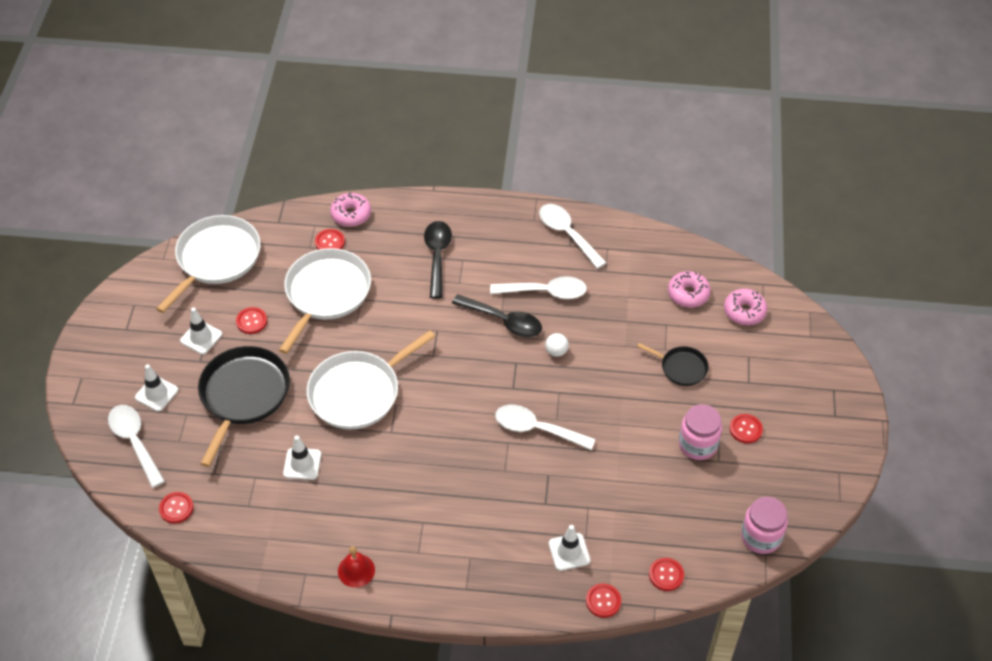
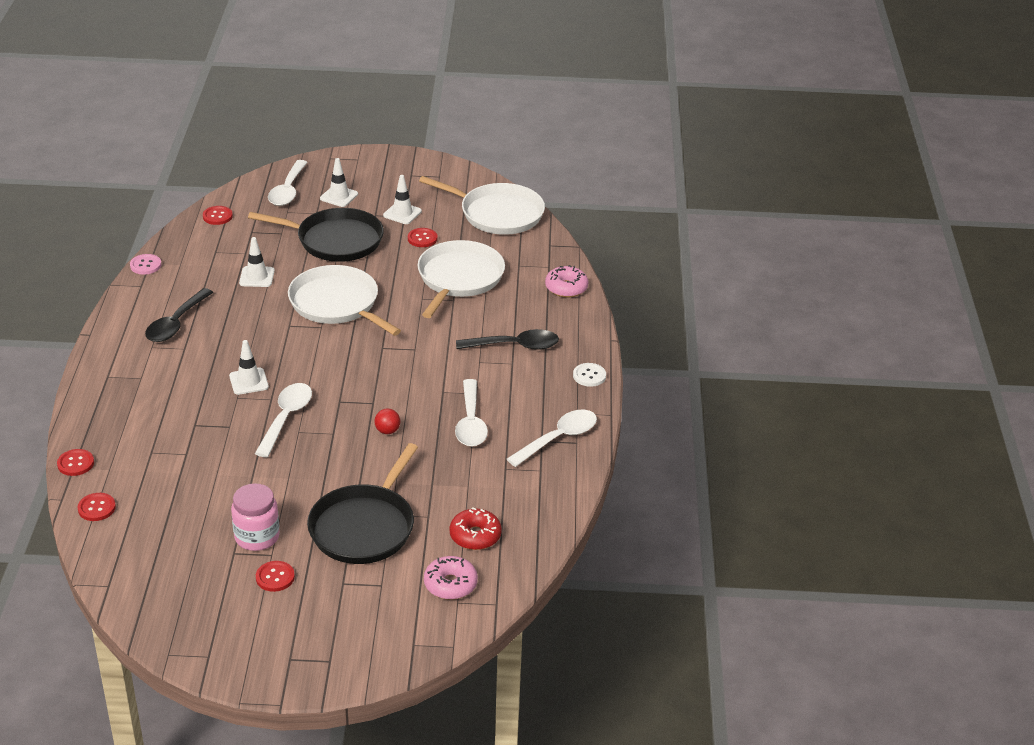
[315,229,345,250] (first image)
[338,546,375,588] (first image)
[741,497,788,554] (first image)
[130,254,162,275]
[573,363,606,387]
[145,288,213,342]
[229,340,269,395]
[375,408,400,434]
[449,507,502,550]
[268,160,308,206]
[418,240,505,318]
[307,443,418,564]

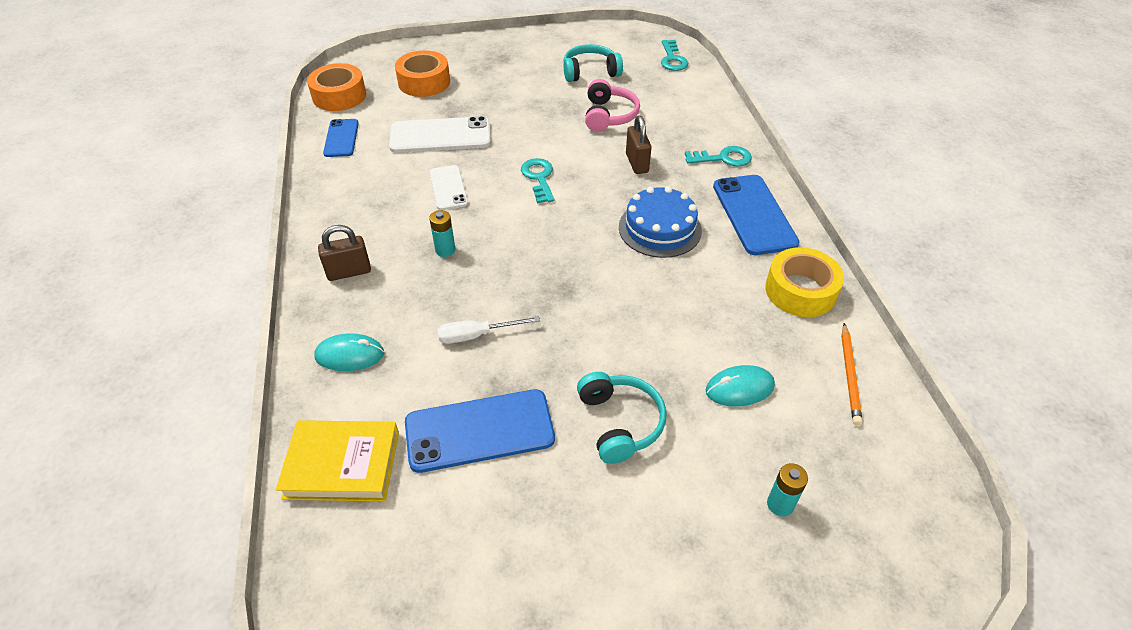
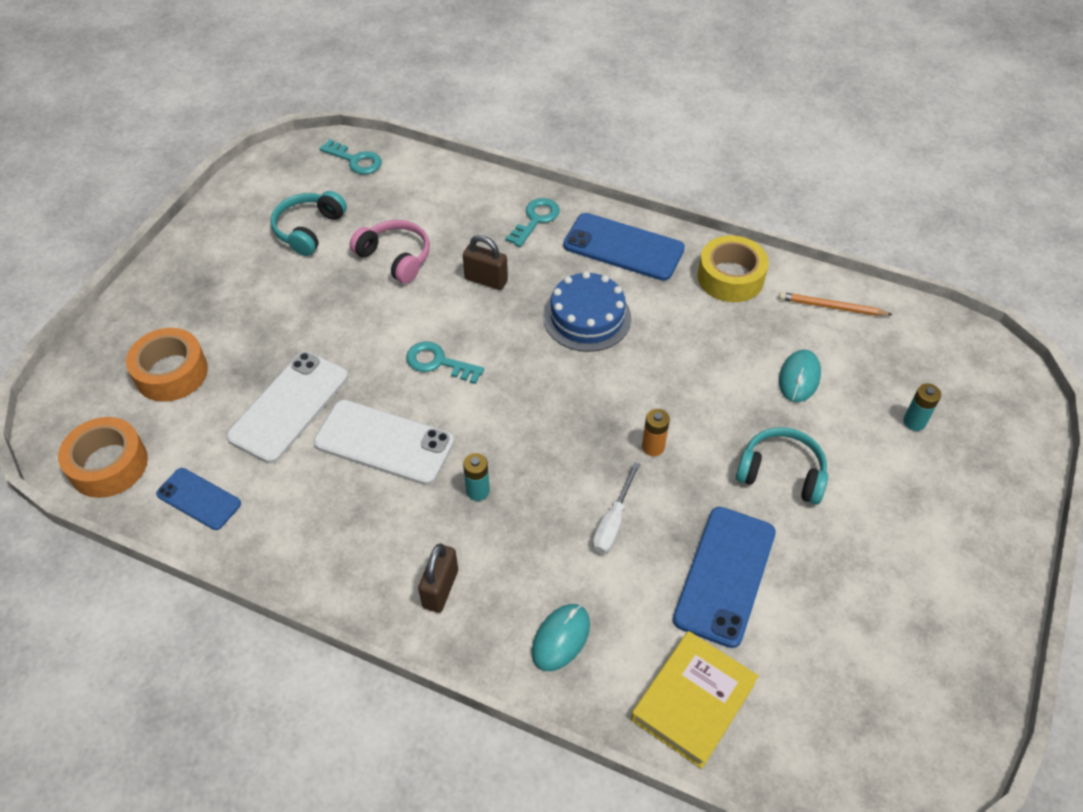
[642,409,670,456]
[779,292,893,316]
[313,400,454,485]

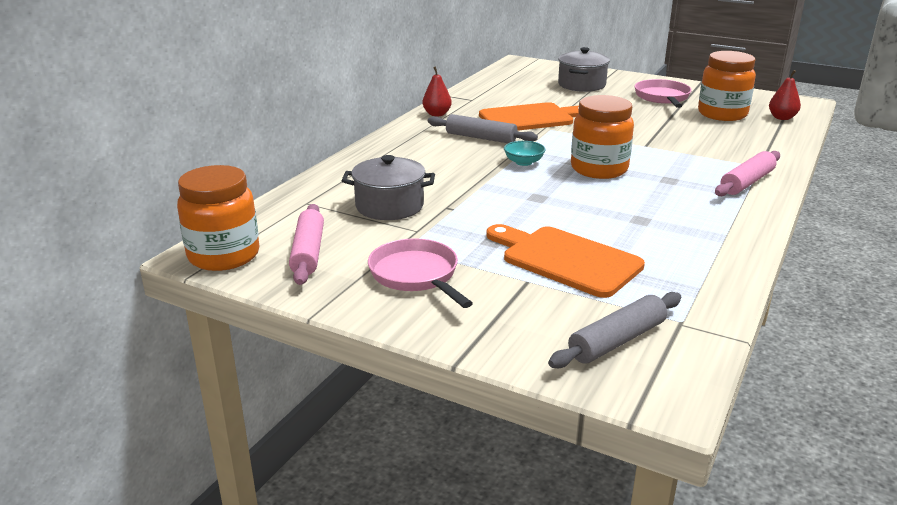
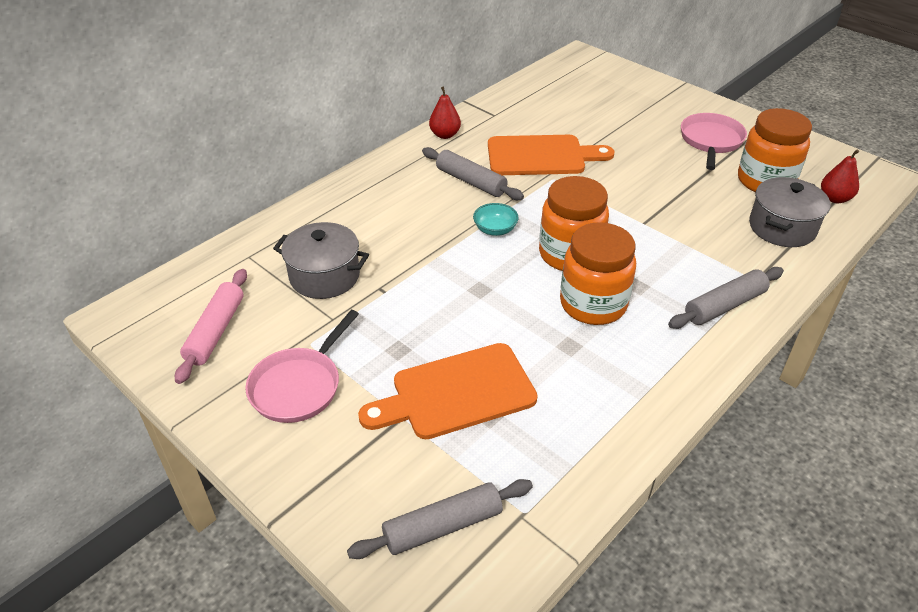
[560,222,636,325]
[749,177,830,247]
[668,267,784,329]
[245,310,359,423]
[358,343,538,439]

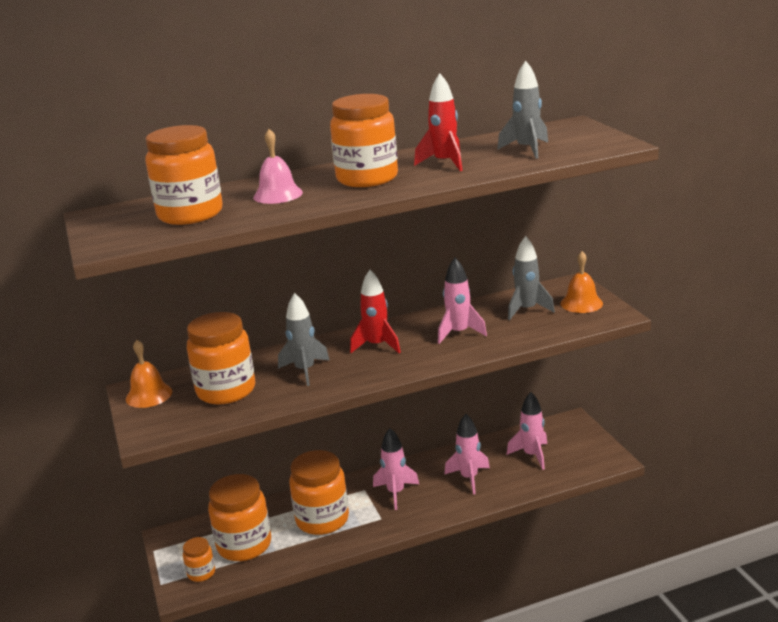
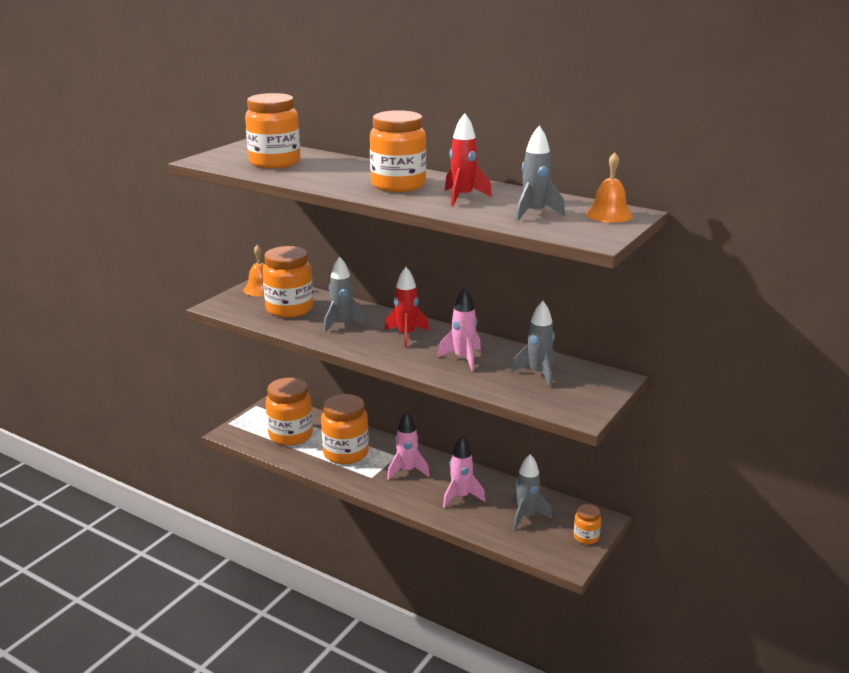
[253,129,303,204] (first image)
[573,504,601,544]
[586,152,633,223]
[513,454,552,530]

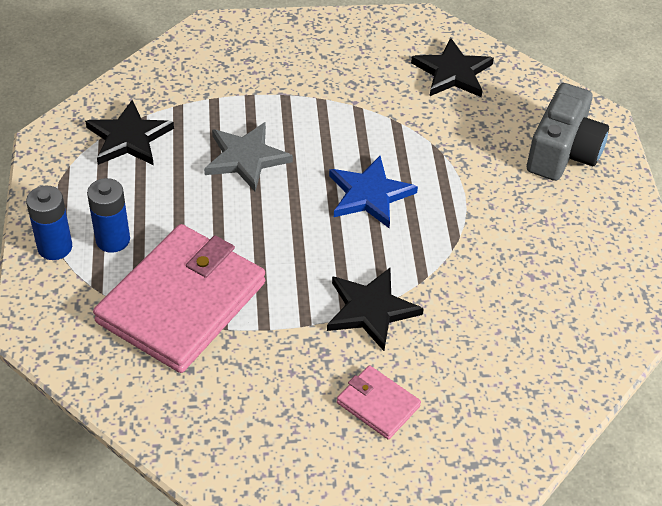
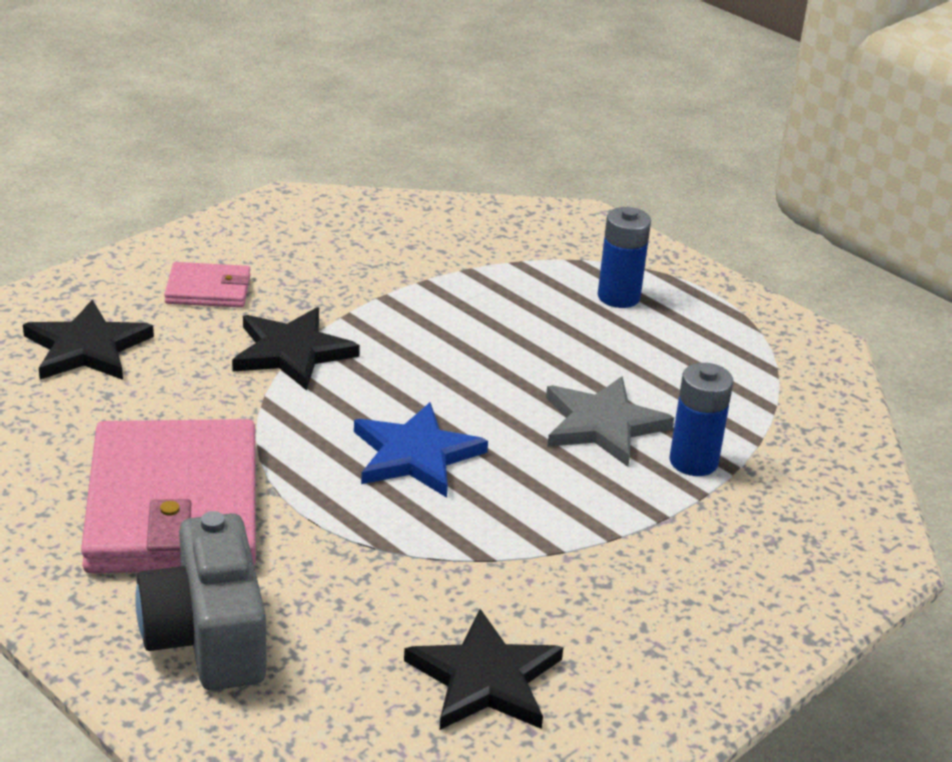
[669,363,733,476]
[23,300,154,380]
[81,419,256,573]

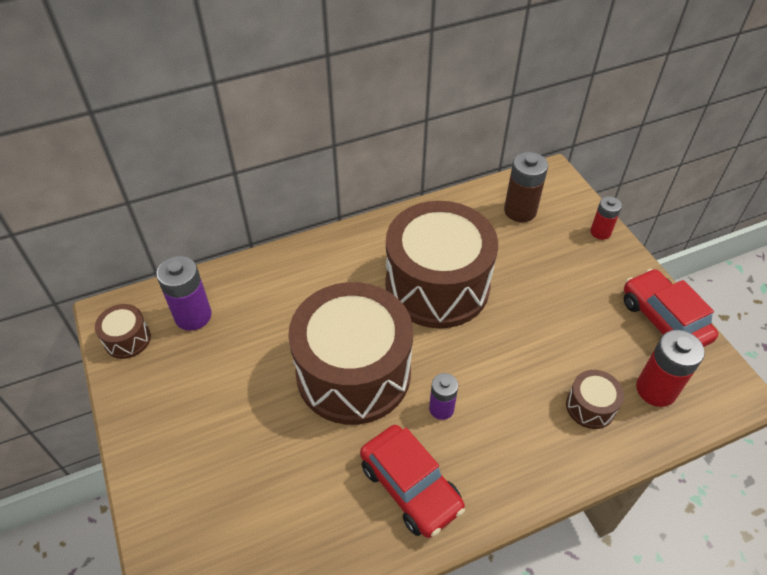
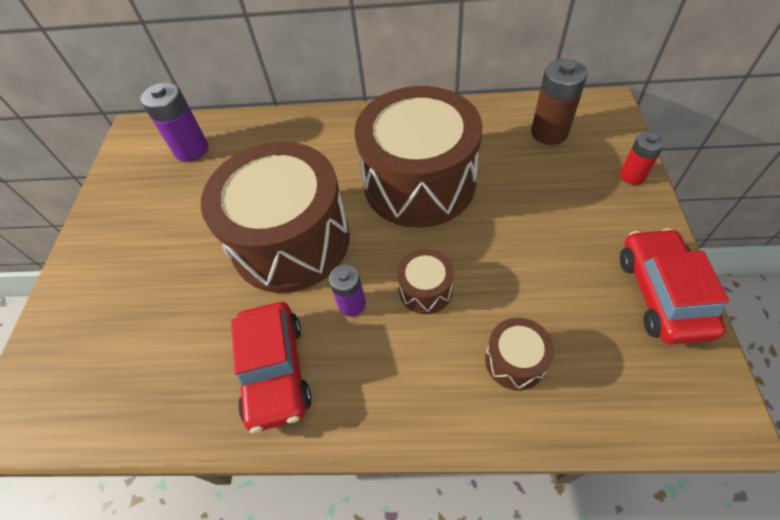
[636,330,705,407] (first image)
[397,249,454,314]

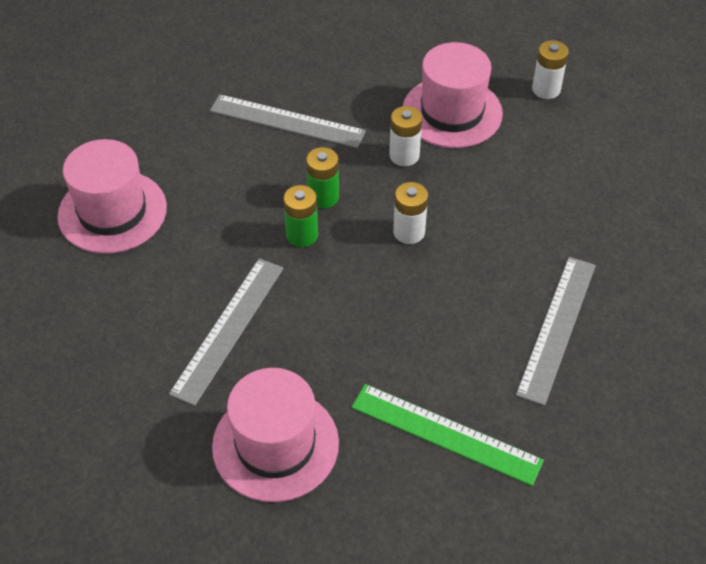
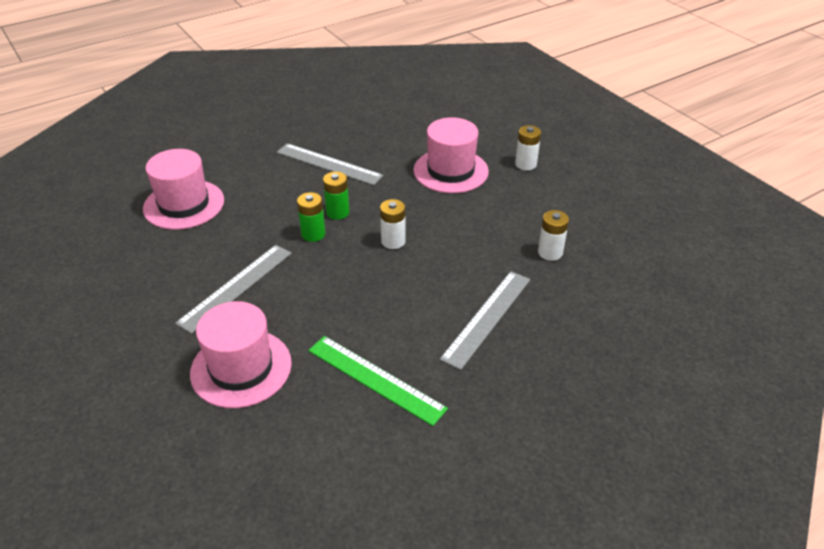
[538,210,569,261]

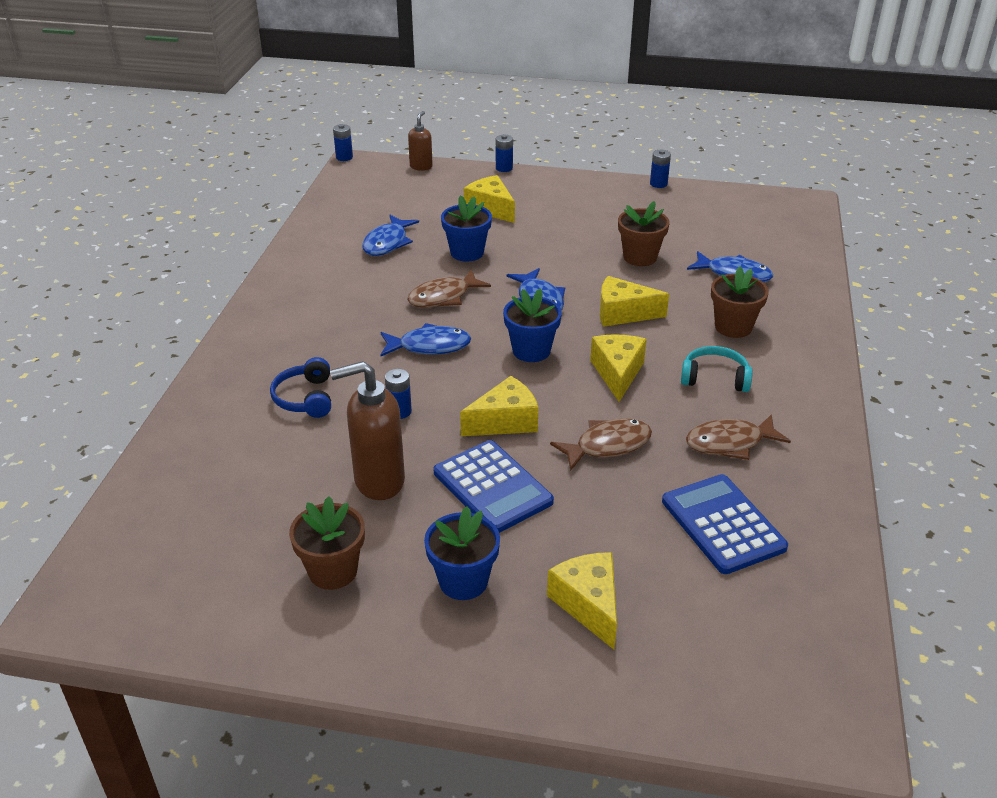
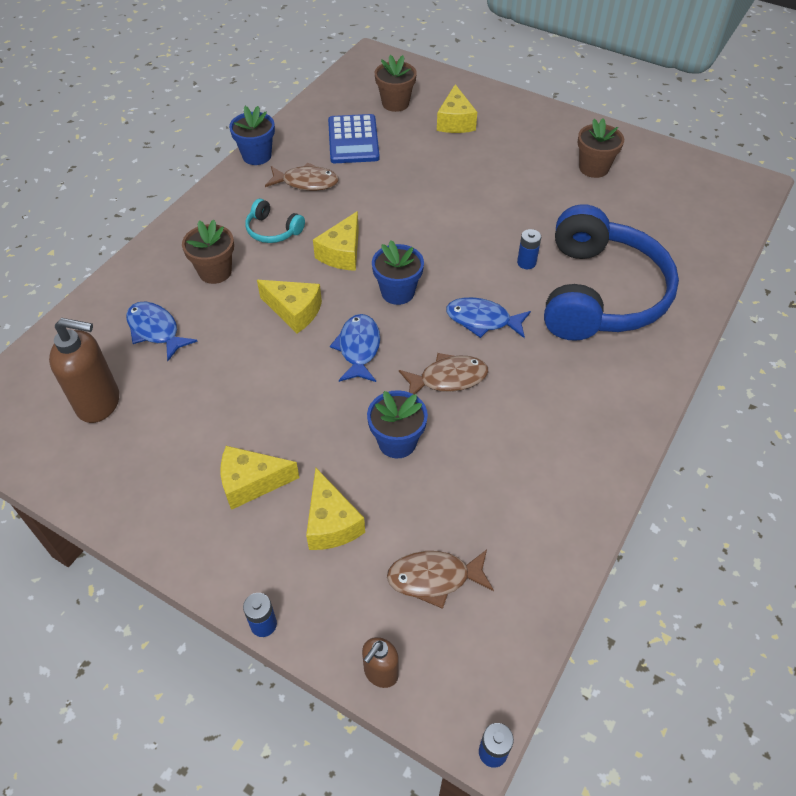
[362,215,419,256] (first image)
[434,440,554,533] (first image)
[650,150,671,188] (first image)
[49,318,119,423]
[229,106,275,165]
[221,446,299,510]
[387,550,494,609]
[375,55,417,112]
[544,204,679,341]

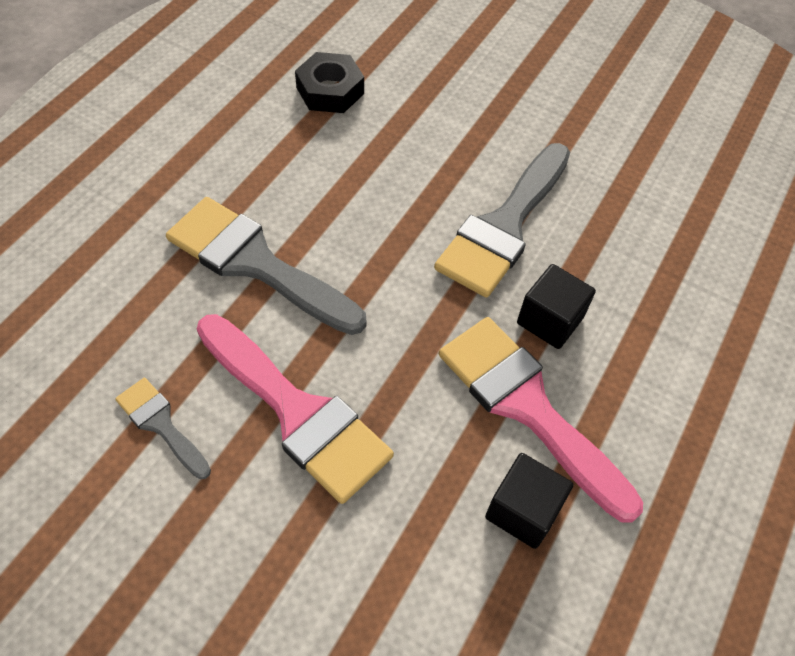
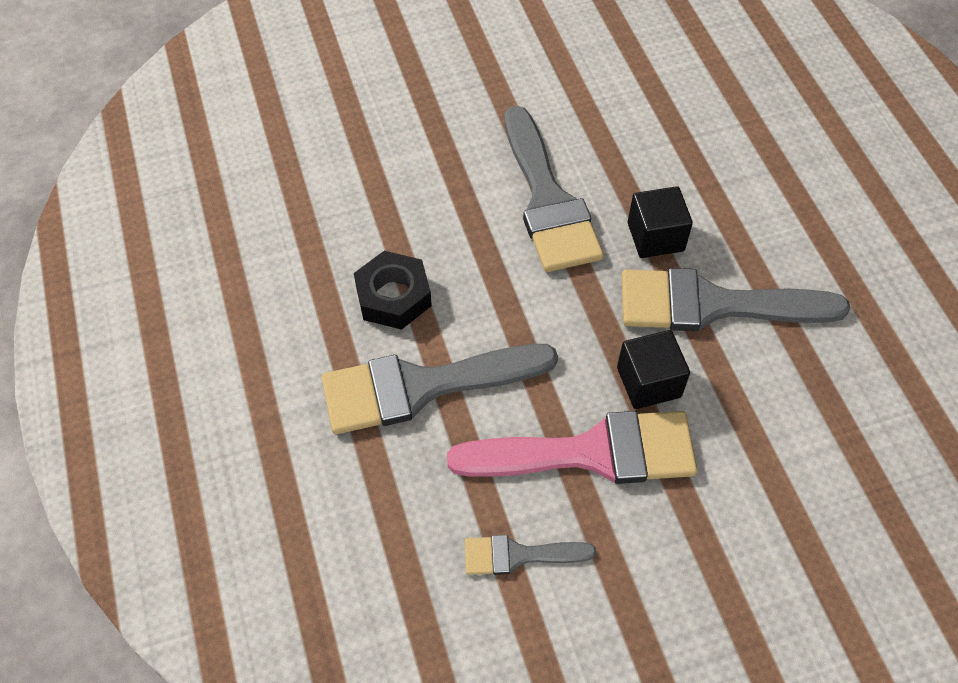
[354,251,432,330]
[617,330,690,409]
[622,268,850,331]

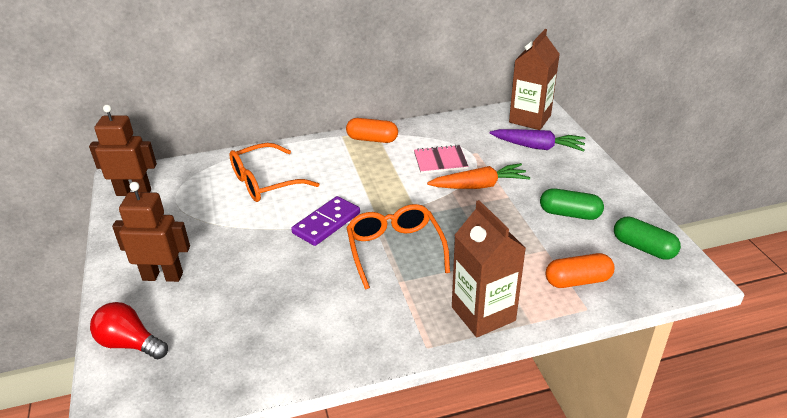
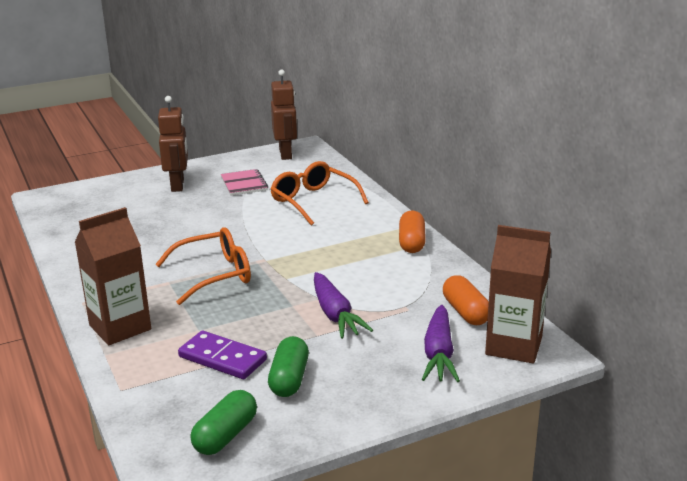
[90,302,168,359] (first image)
[178,331,267,379]
[221,169,268,196]
[443,275,489,325]
[314,272,373,339]

